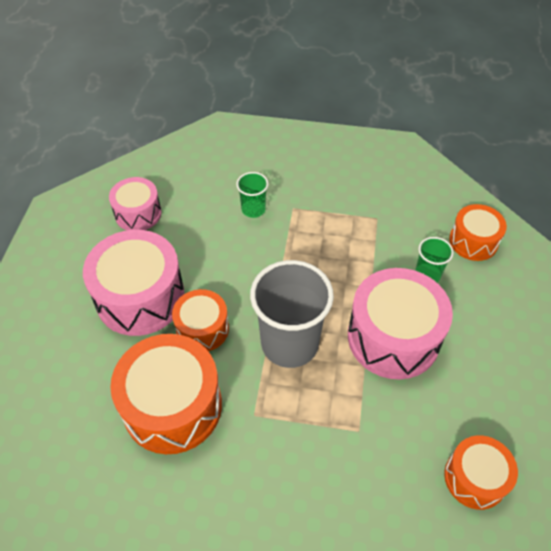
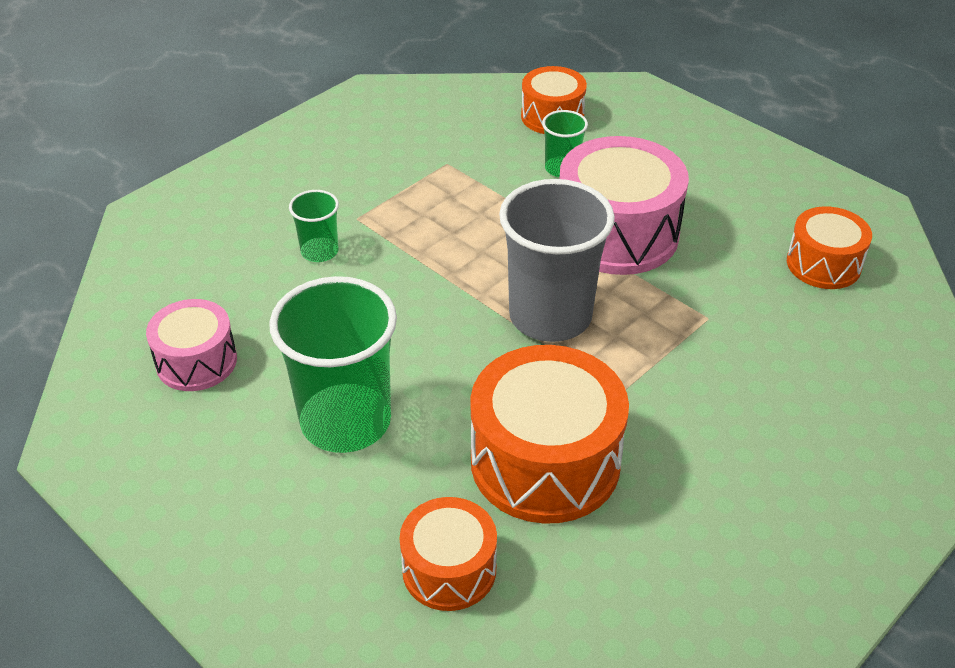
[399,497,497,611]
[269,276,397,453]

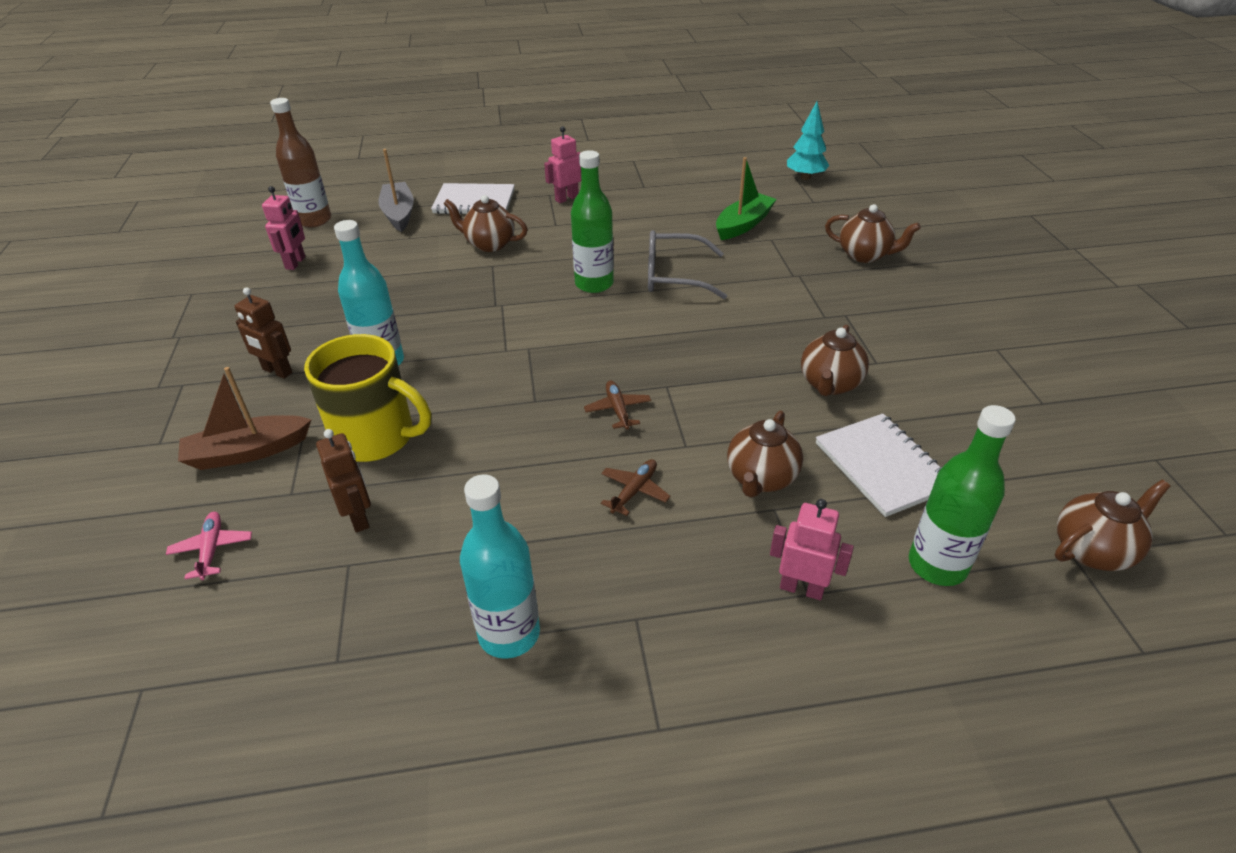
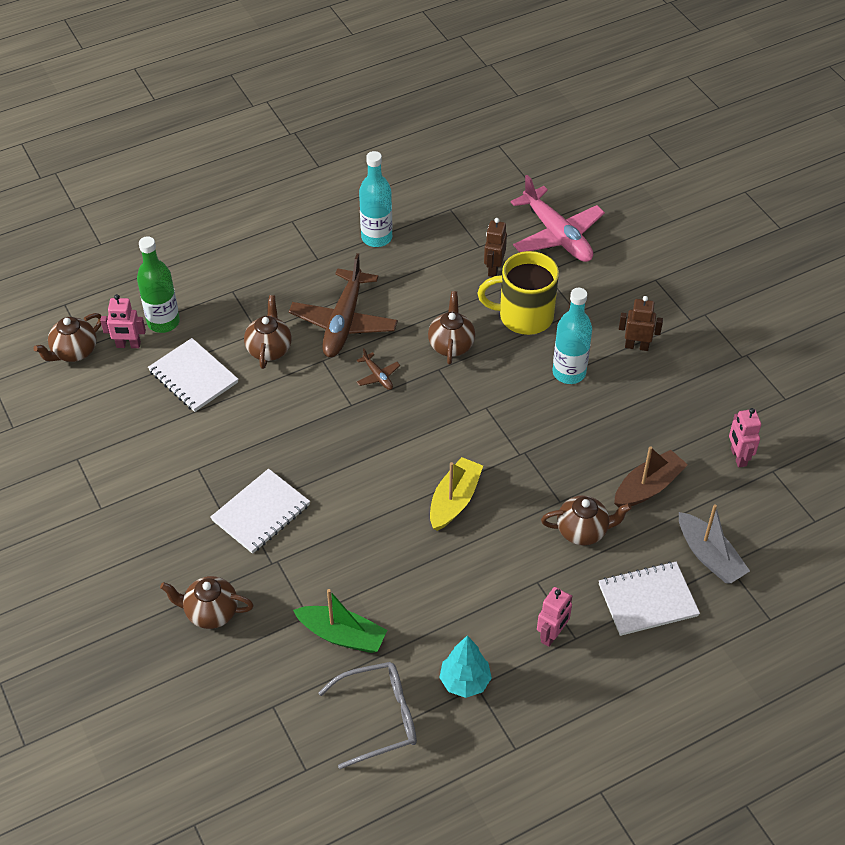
[270,98,331,227] (first image)
[211,469,310,554]
[614,446,688,508]
[318,662,417,769]
[100,294,146,348]
[439,635,492,698]
[428,291,475,364]
[430,457,483,531]
[484,218,507,277]
[293,589,387,653]
[511,175,605,262]
[289,253,398,357]

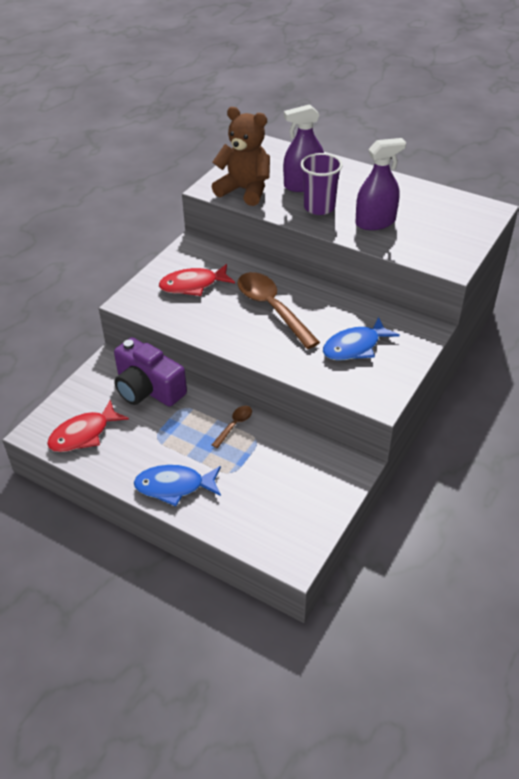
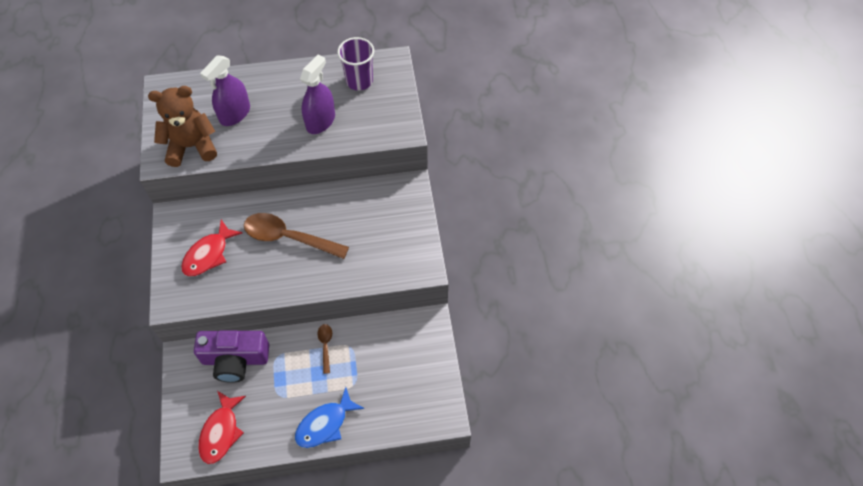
[323,317,400,361] (first image)
[337,37,374,90]

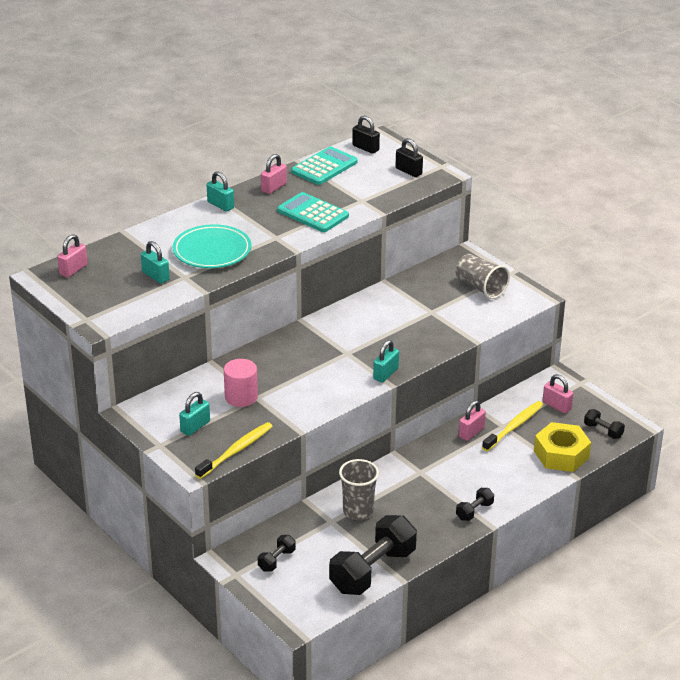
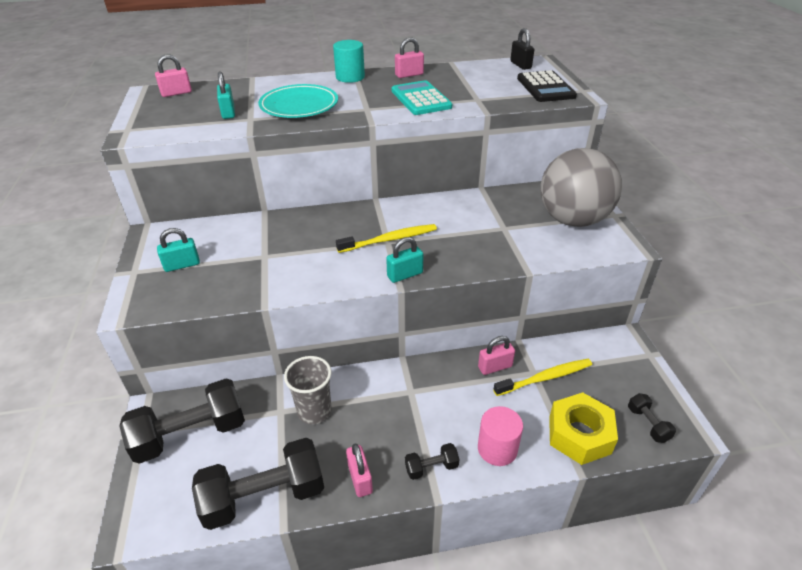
[291,146,358,185] (first image)
[336,224,437,253]
[478,406,523,466]
[346,443,373,497]
[333,40,365,83]
[517,70,577,102]
[540,148,622,227]
[119,378,245,464]

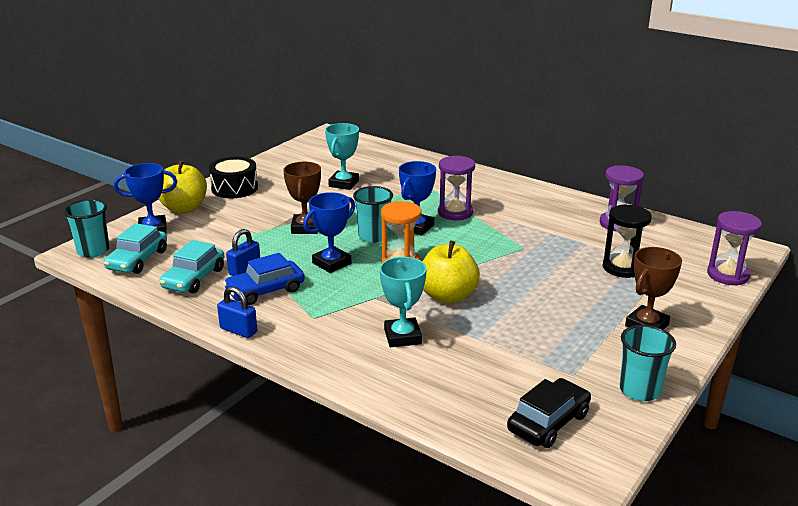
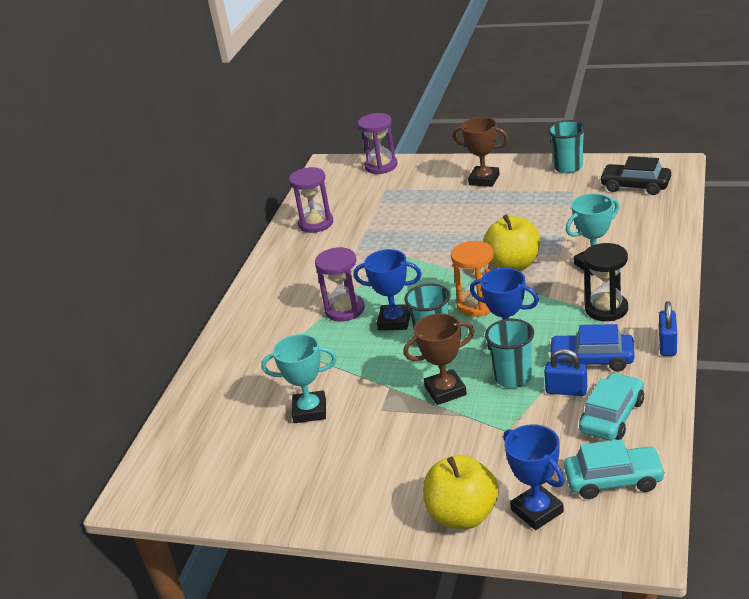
[209,157,258,198] (first image)
[485,319,534,388]
[583,243,628,321]
[579,372,644,441]
[548,324,635,372]

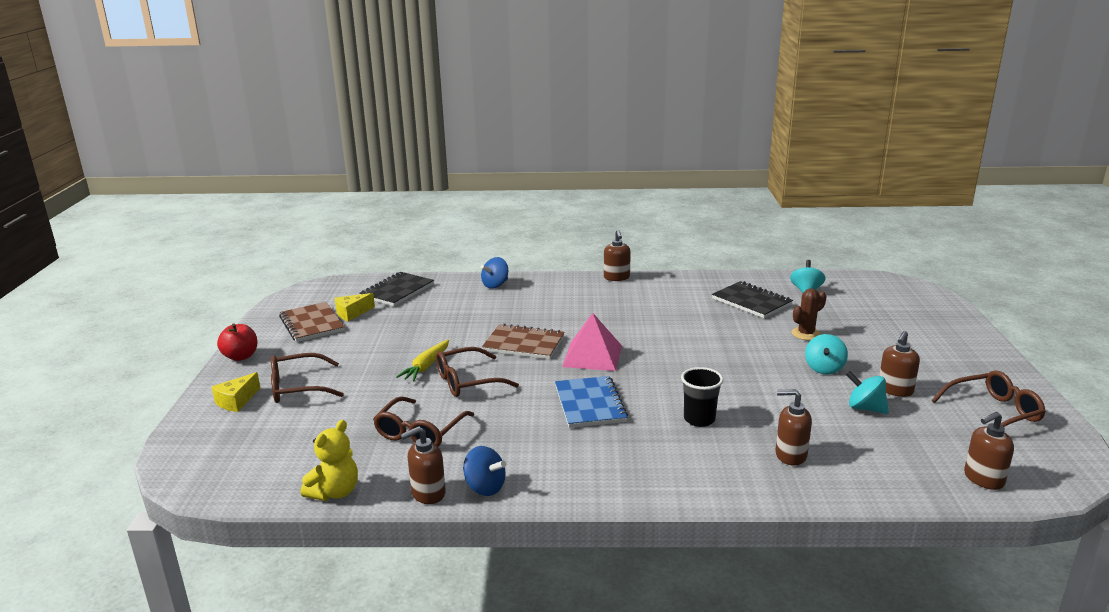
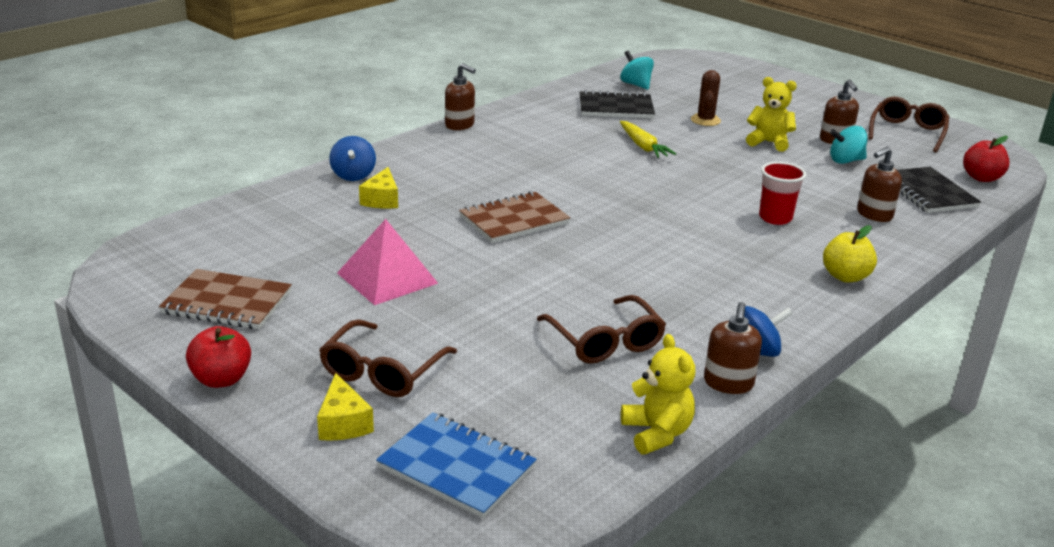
[436,347,519,397] (first image)
[823,225,877,283]
[359,167,398,209]
[897,167,981,213]
[620,121,676,158]
[376,412,537,518]
[337,219,438,305]
[746,77,797,152]
[963,136,1009,182]
[759,162,806,225]

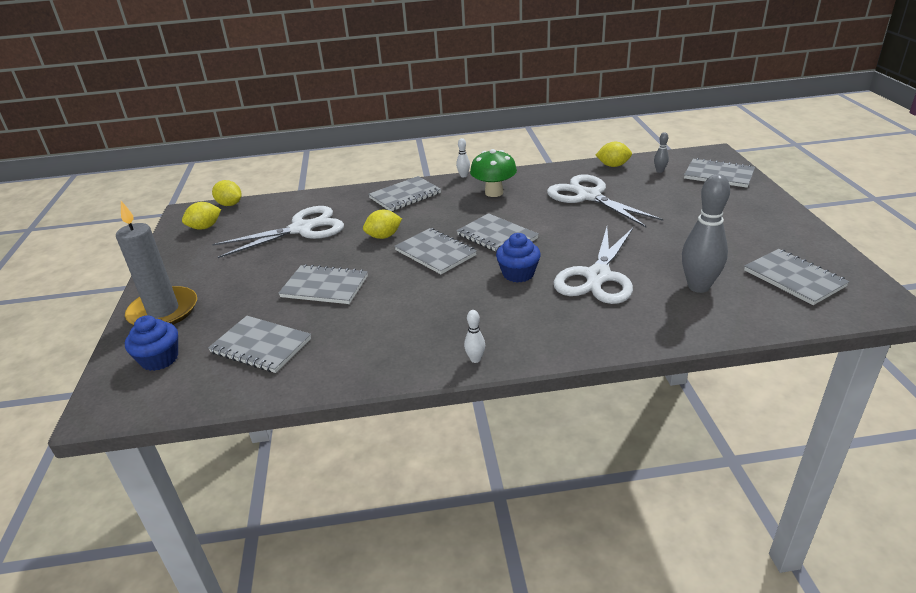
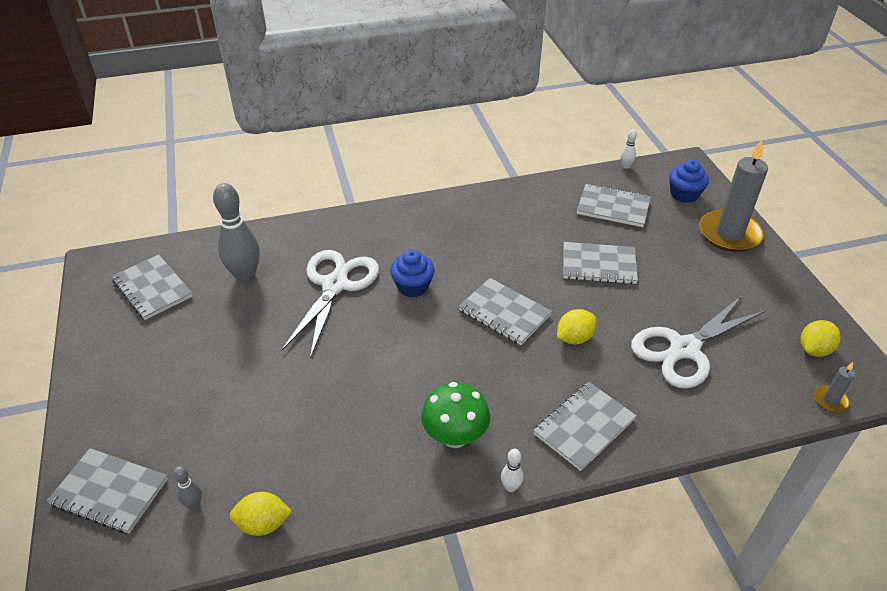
[457,213,539,252] (first image)
[547,174,663,227] (first image)
[621,129,637,169]
[814,362,855,412]

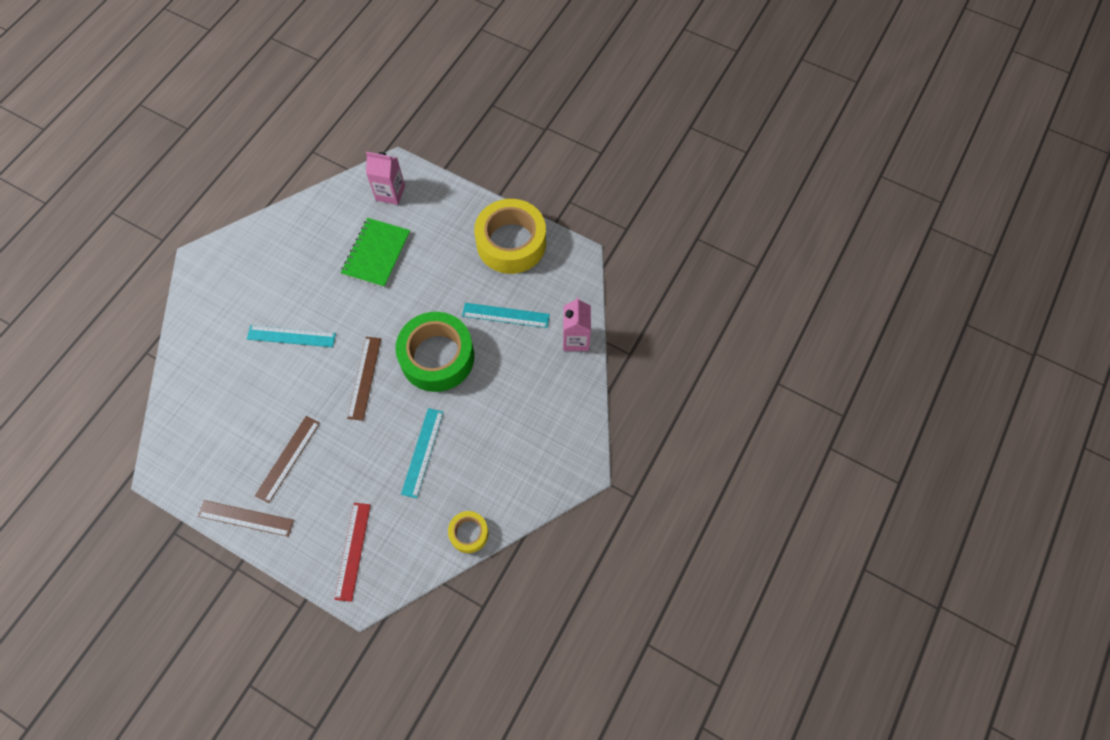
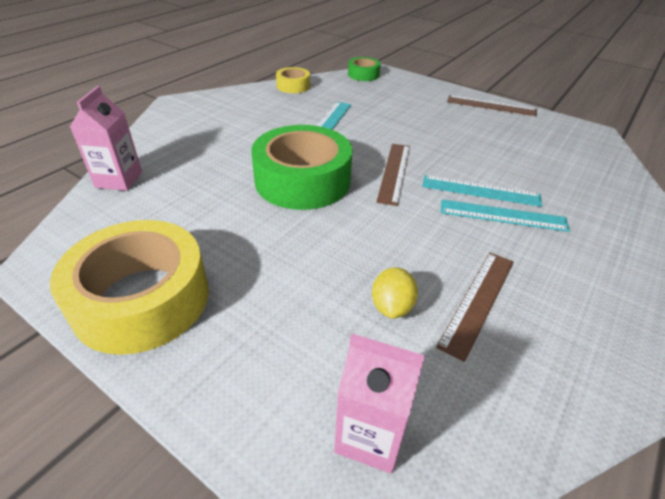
[334,503,371,602] (first image)
[348,57,381,81]
[436,252,514,362]
[422,175,542,207]
[372,267,418,319]

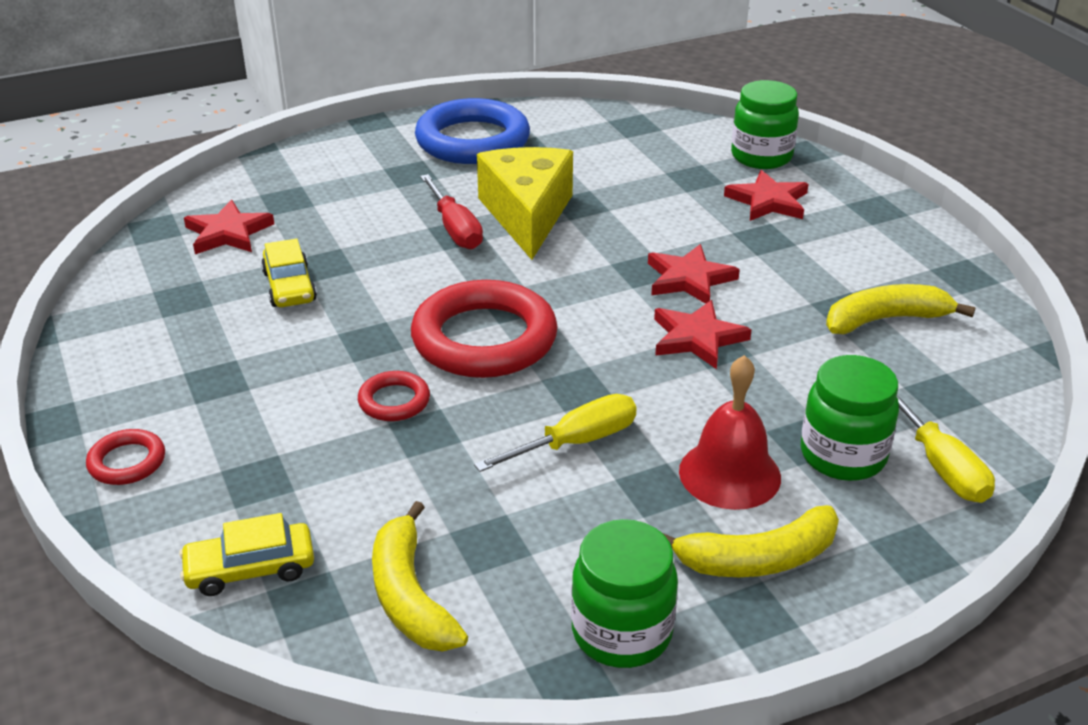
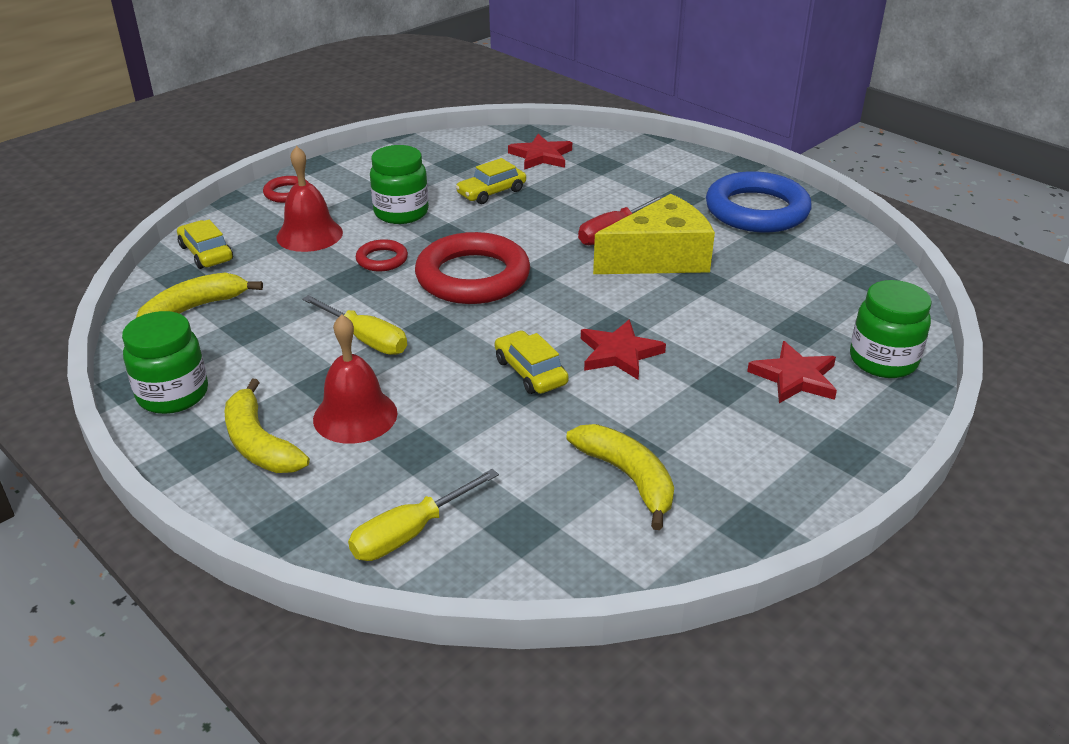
[276,146,343,252]
[370,145,429,224]
[495,331,569,394]

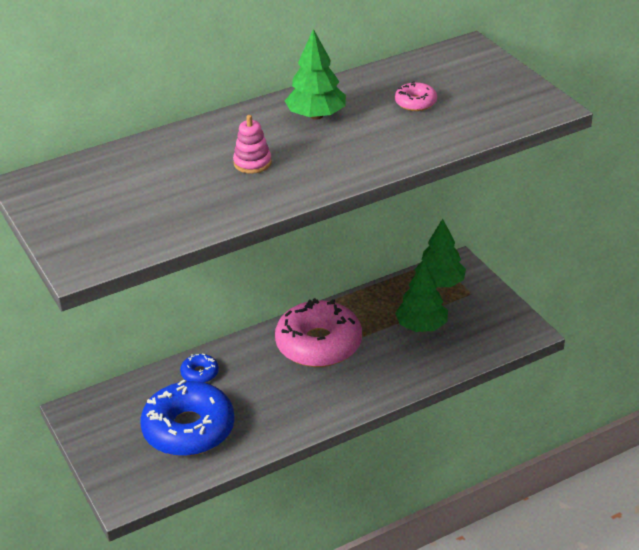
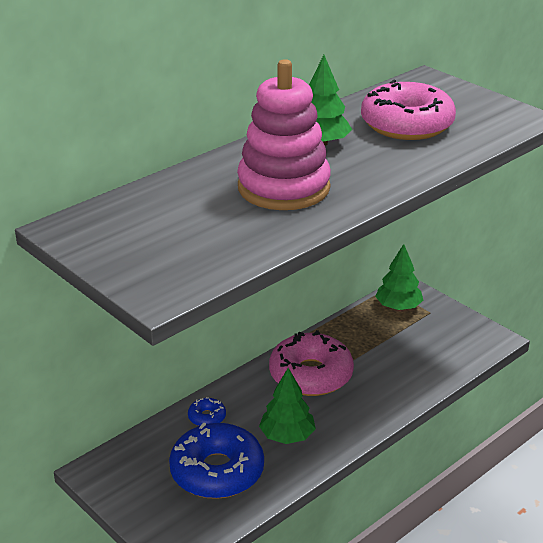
[259,368,316,444]
[237,59,331,210]
[361,79,456,140]

